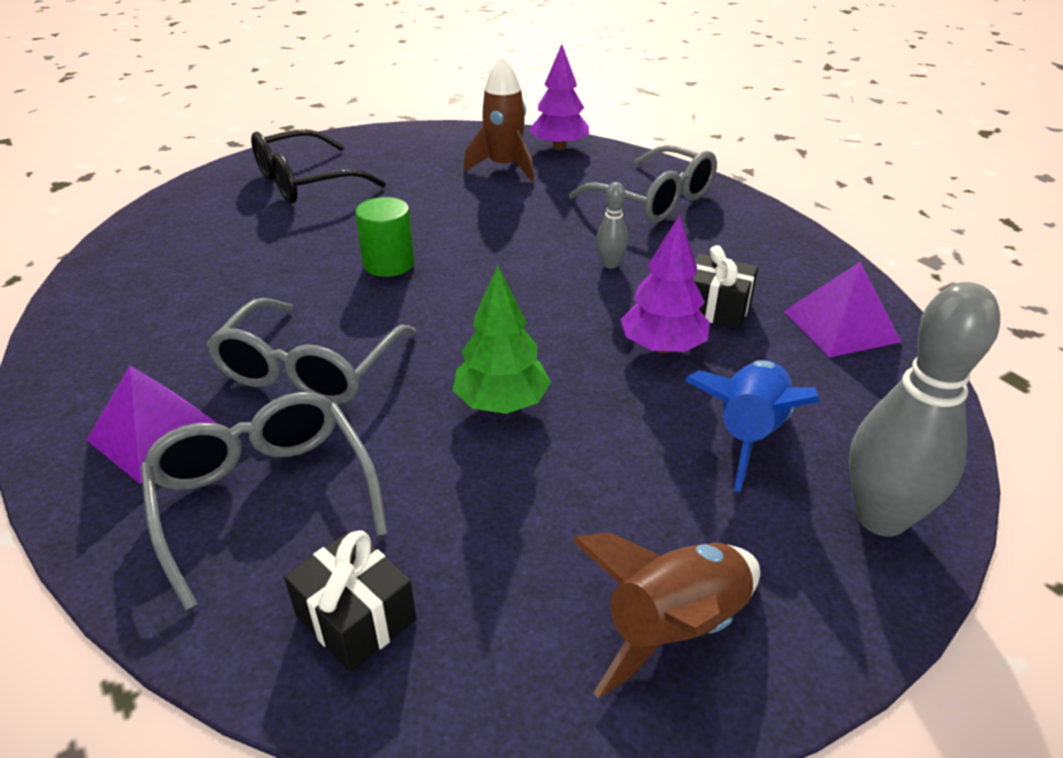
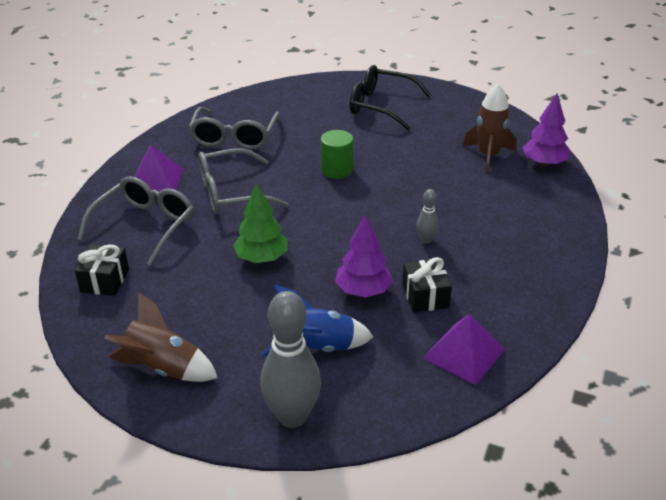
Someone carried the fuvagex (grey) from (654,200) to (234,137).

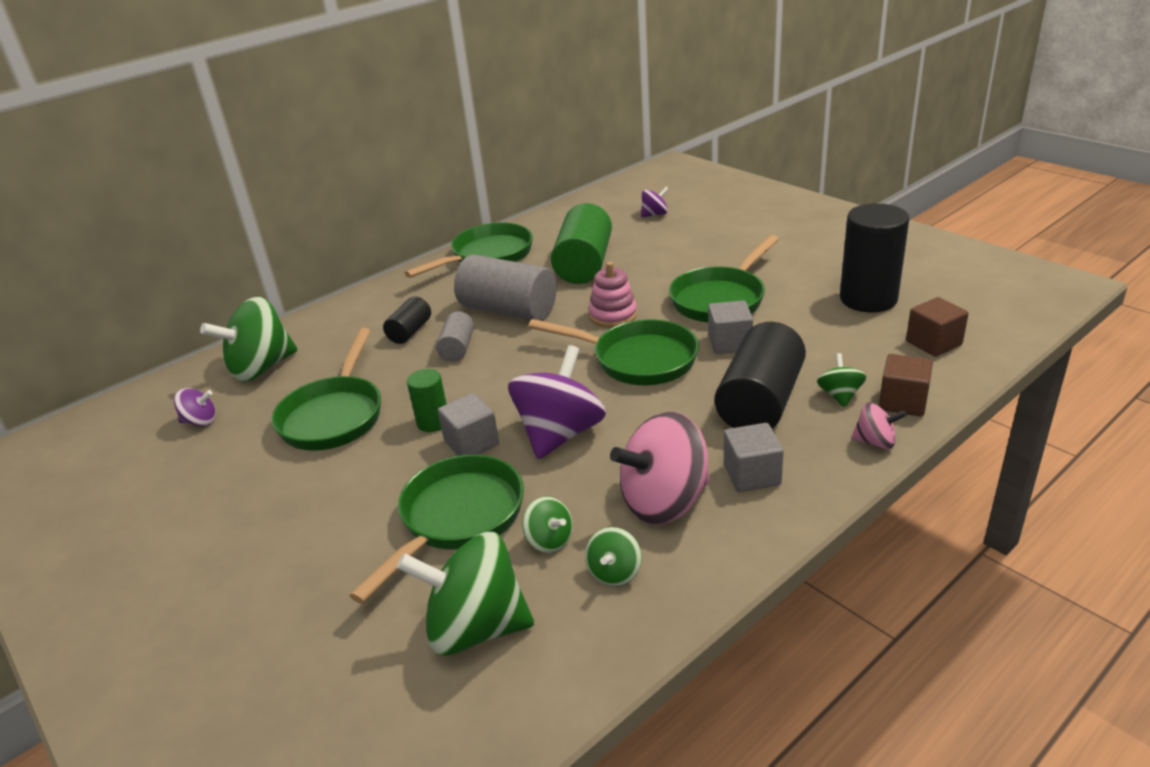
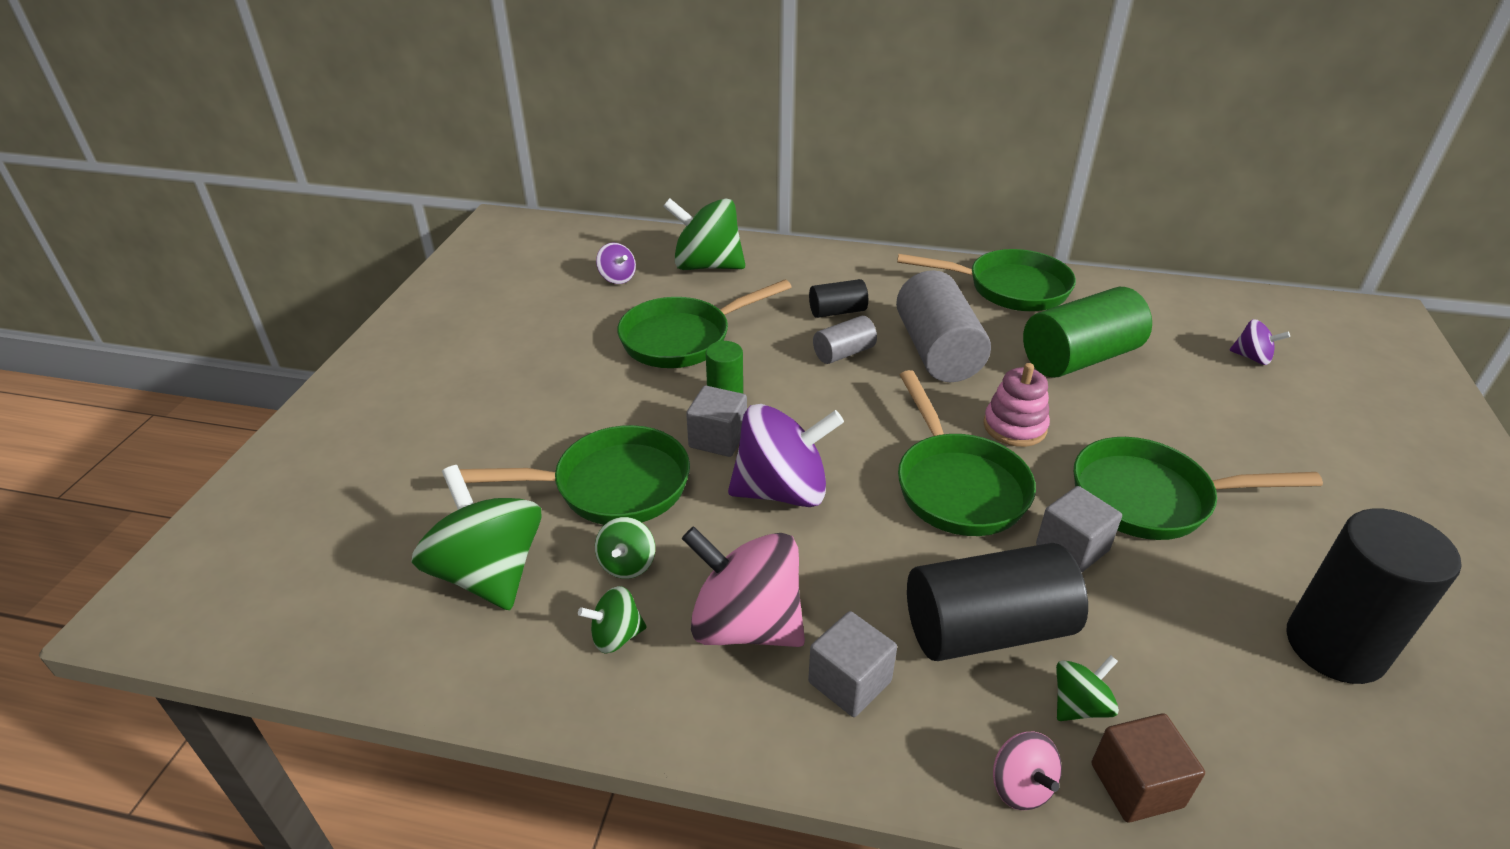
Someone took away the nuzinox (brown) at (933,343).

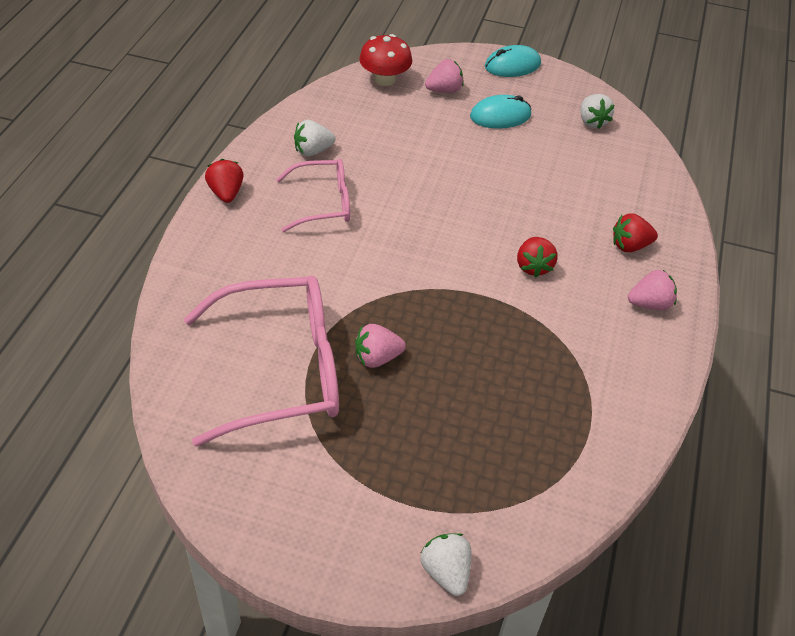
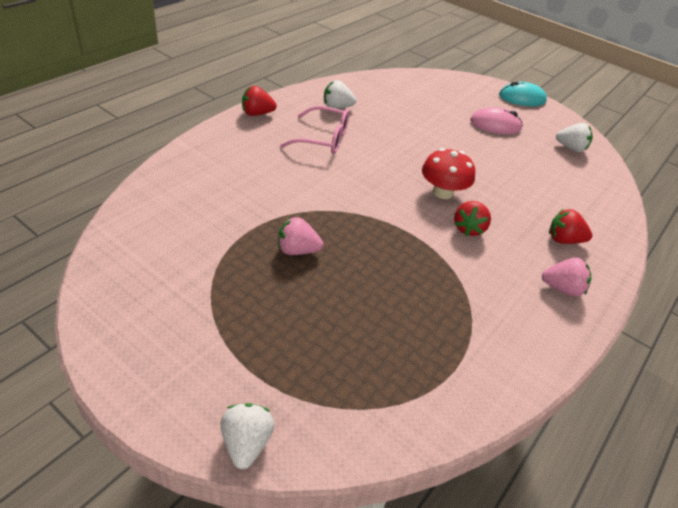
Someone took away the fuvagex (pink) at (282,370). Someone rotated the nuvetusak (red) at (226,193) by 105 degrees counterclockwise. Someone carried the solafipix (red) from (384,79) to (443,192). Someone took away the nuvetusak (pink) at (444,90). Someone repainted the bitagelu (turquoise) at (500,116), which became the bitagelu (pink) at (495,125). Someone rotated the nuvetusak (white) at (592,122) by 75 degrees counterclockwise.

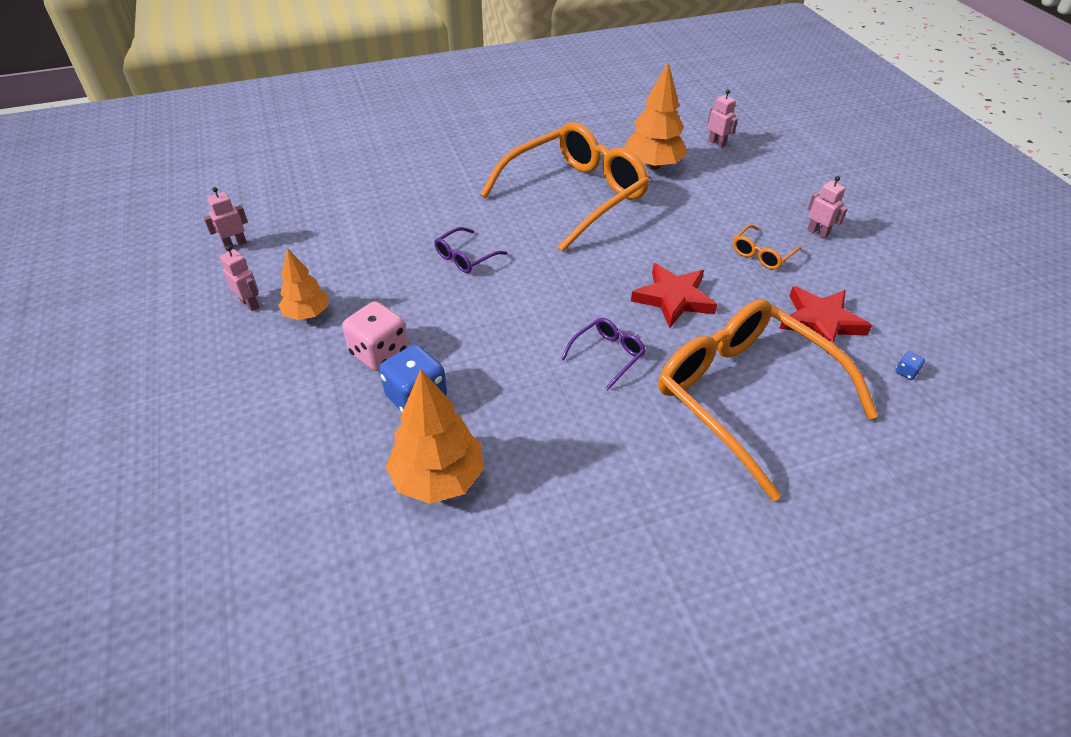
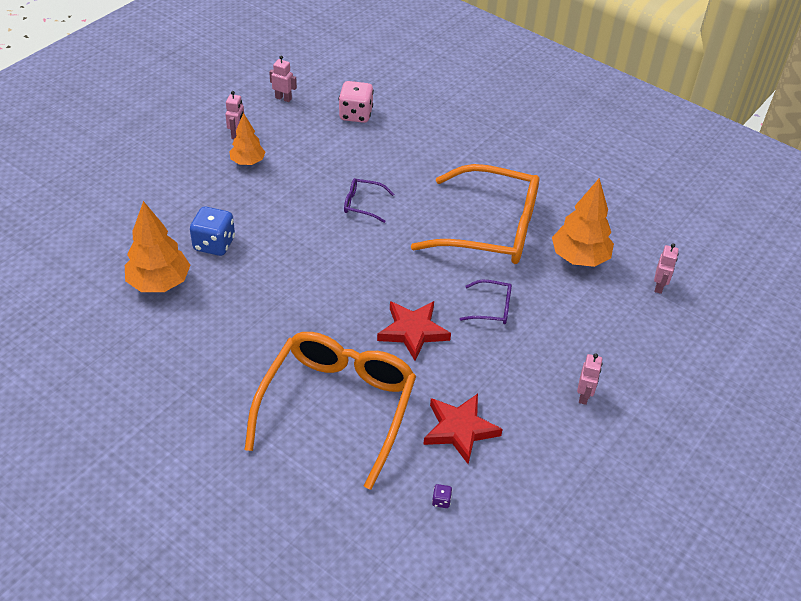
Someone carried the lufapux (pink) from (379,353) to (355,114). Someone carried the fuvagex (purple) from (607,355) to (491,308). Someone took away the fuvagex (orange) at (762,254). Someone repainted the lufapux (blue) at (906,372), which became the lufapux (purple) at (441,501).

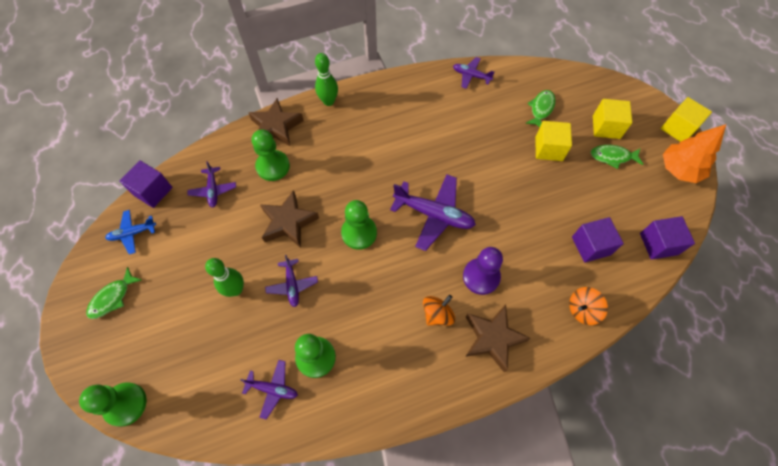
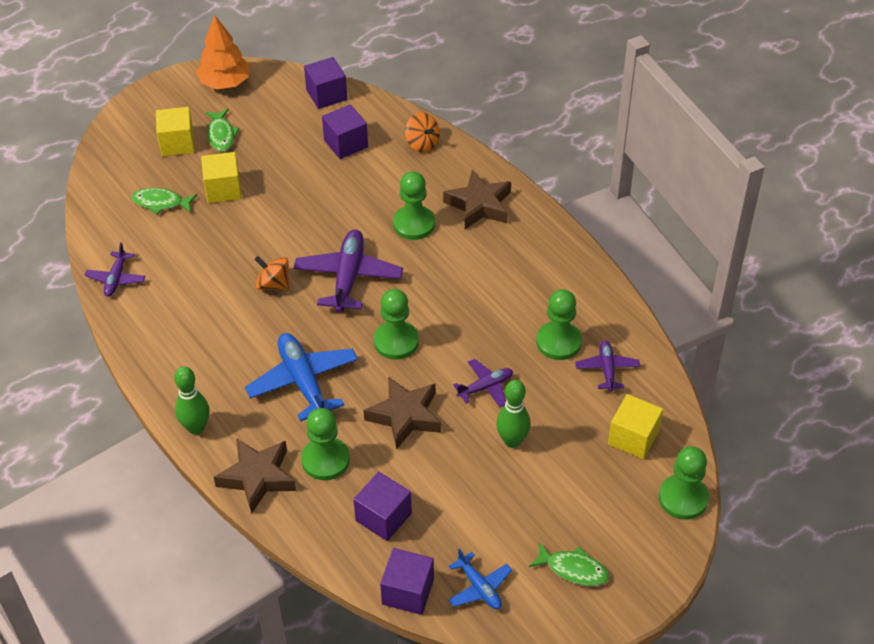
Someone swapped the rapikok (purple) at (213,190) for the nuzinox (purple) at (383,517). Someone carried the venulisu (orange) from (437,314) to (273,284). Someone repainted the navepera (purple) at (481,277), which became the navepera (green) at (414,224). Someone carried the nuzinox (yellow) from (678,128) to (633,438). Someone put down the rapikok (blue) at (303,382).

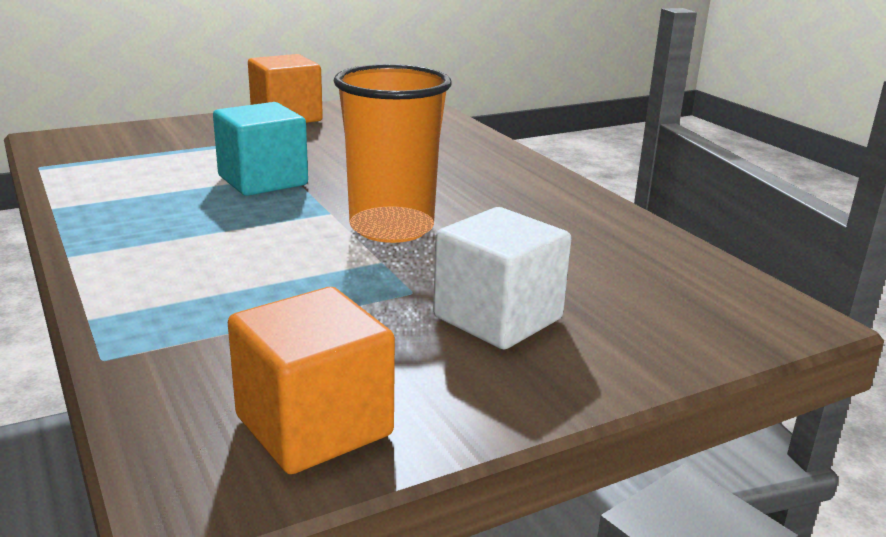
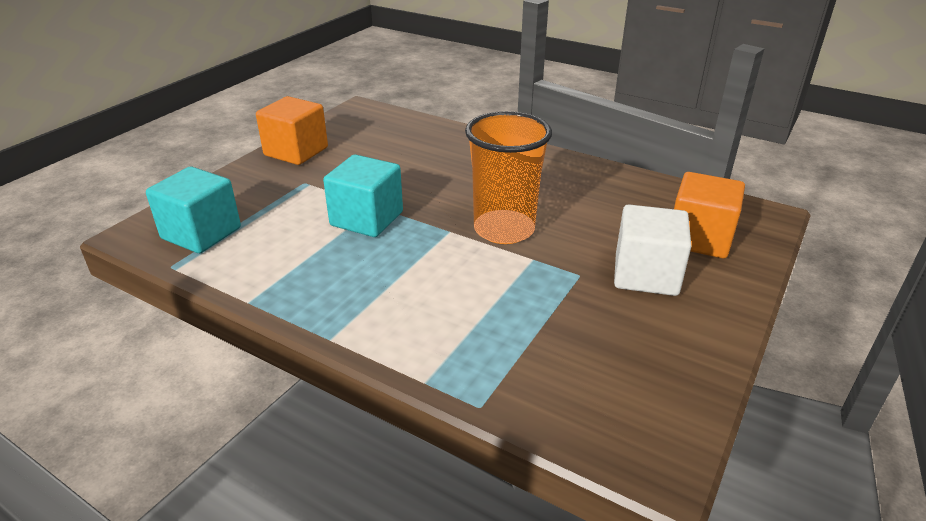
Someone carried the nuzinox (orange) from (314,426) to (699,238). Someone put down the nuzinox (turquoise) at (201,233).

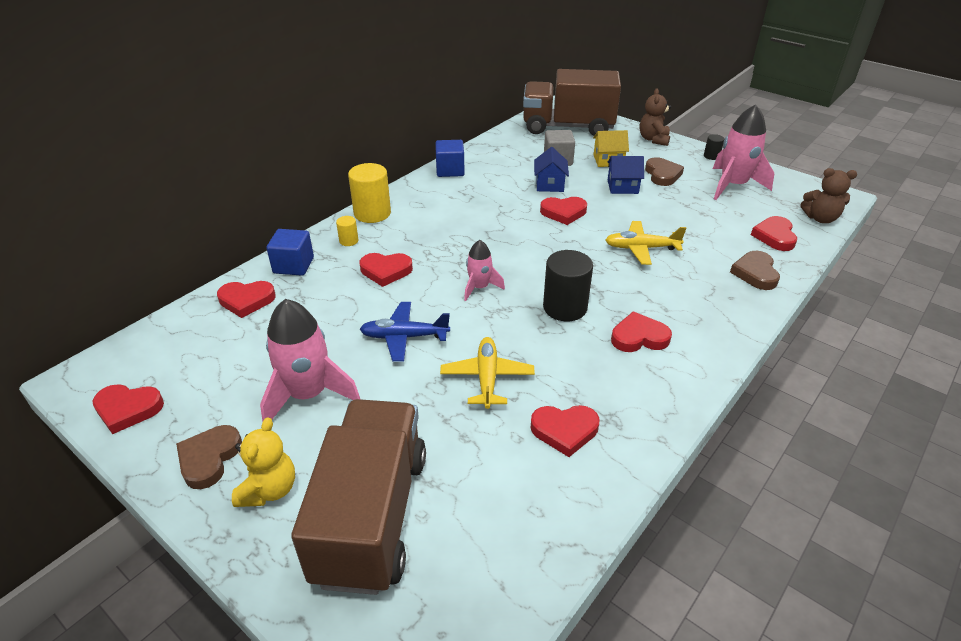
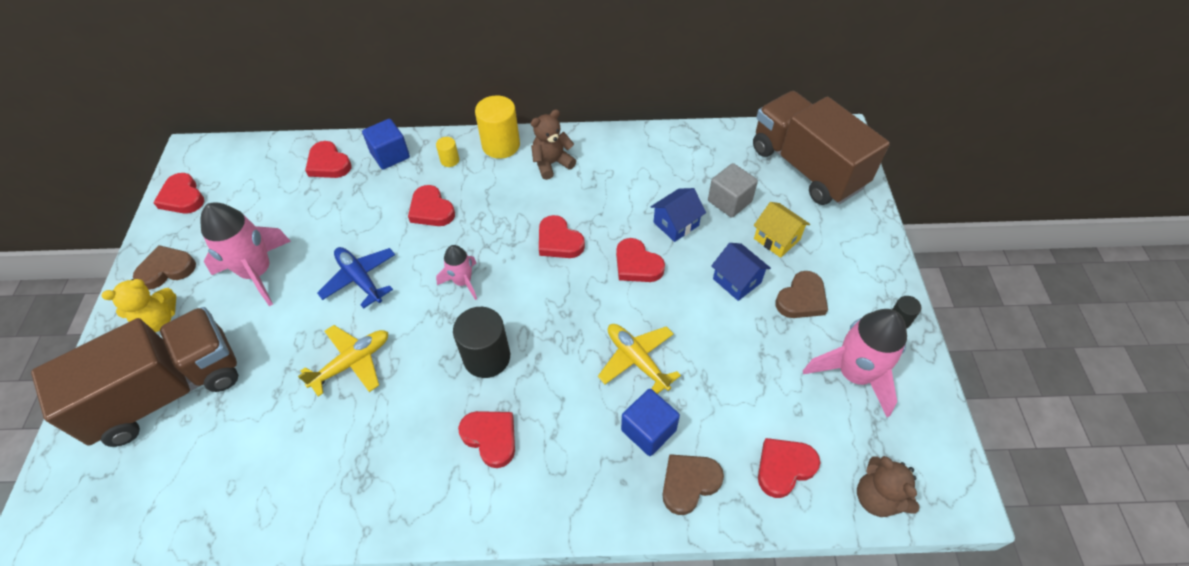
Someone carried the nuzinox (blue) from (450,170) to (648,430). Someone carried the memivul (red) from (564,431) to (559,241). Someone carried the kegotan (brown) from (653,139) to (552,163).

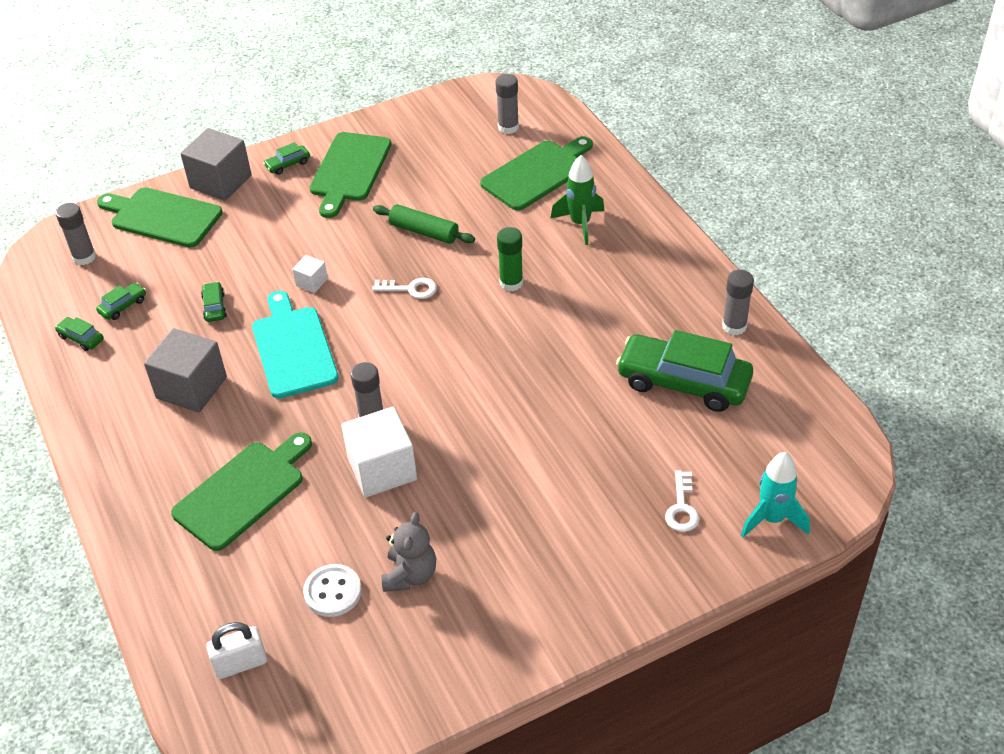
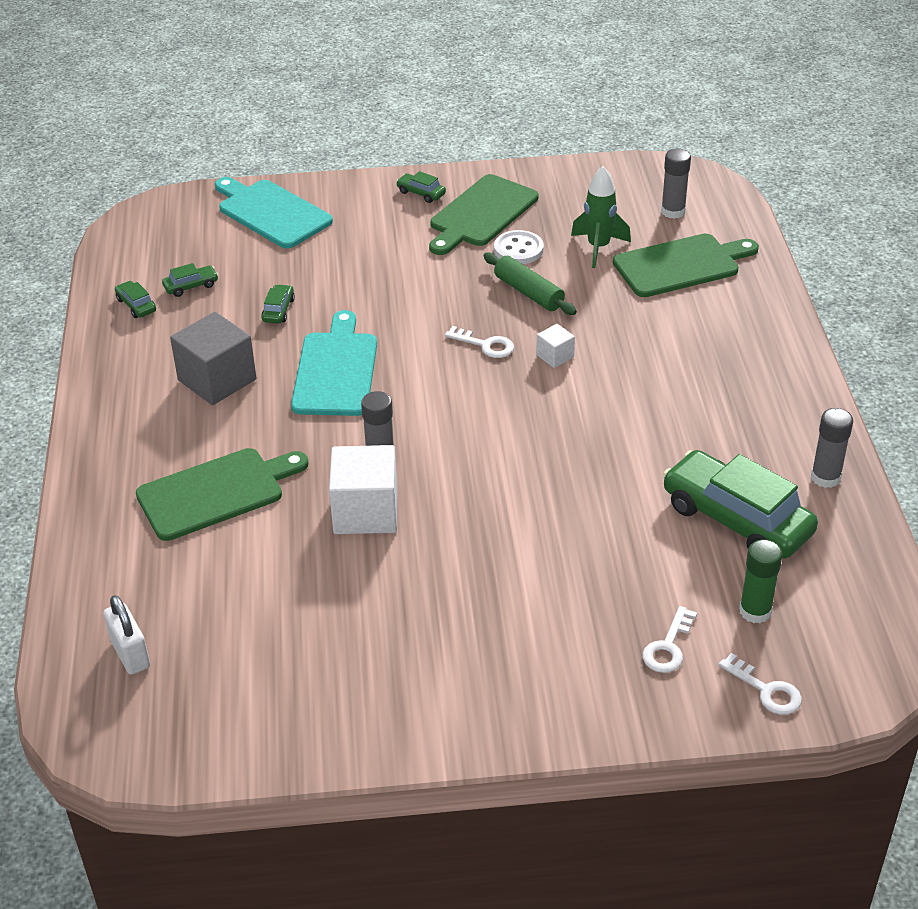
Someone took away the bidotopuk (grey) at (84,257). Someone repainted the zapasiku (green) at (162,217), which became the zapasiku (turquoise) at (271,212). Someone took away the nuzinox (grey) at (220,182). Someone rotated the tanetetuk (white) at (241,663) by 60 degrees clockwise. Someone rotated the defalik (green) at (288,164) by 45 degrees clockwise. Someone carried the nuzinox (white) from (311,282) to (555,356). Someone carried the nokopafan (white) from (333,592) to (518,249). Someone took away the kegotan (grey) at (410,575). Someone carried the bidotopuk (green) from (511,283) to (755,611). Someone carried the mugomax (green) from (580,224) to (598,248). Someone swapped the mugomax (turquoise) at (772,519) for the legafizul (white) at (766,690).

